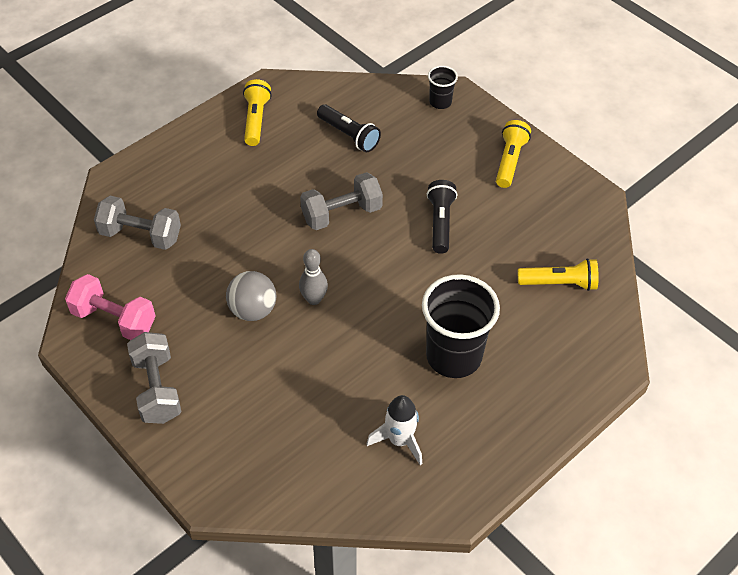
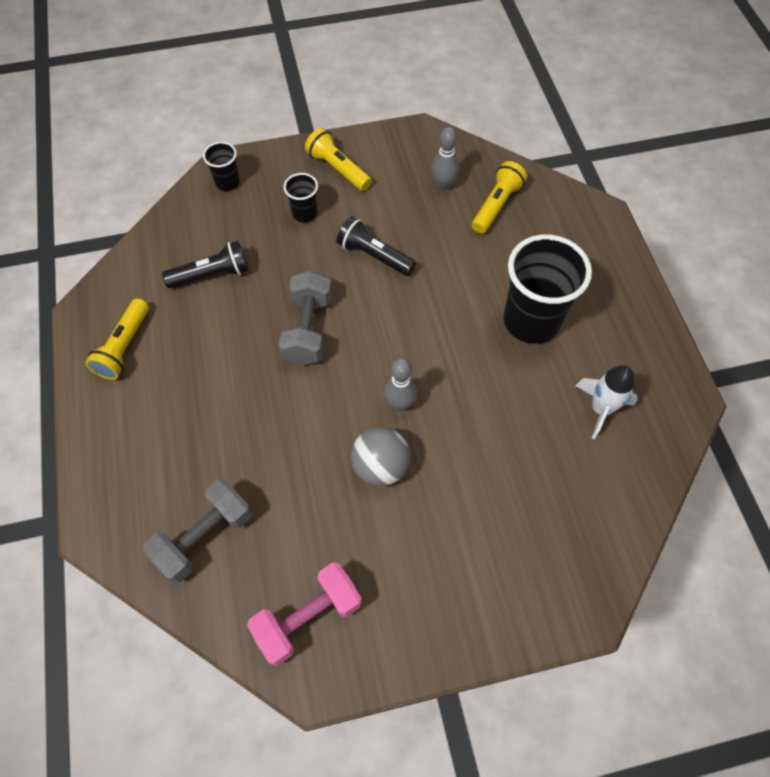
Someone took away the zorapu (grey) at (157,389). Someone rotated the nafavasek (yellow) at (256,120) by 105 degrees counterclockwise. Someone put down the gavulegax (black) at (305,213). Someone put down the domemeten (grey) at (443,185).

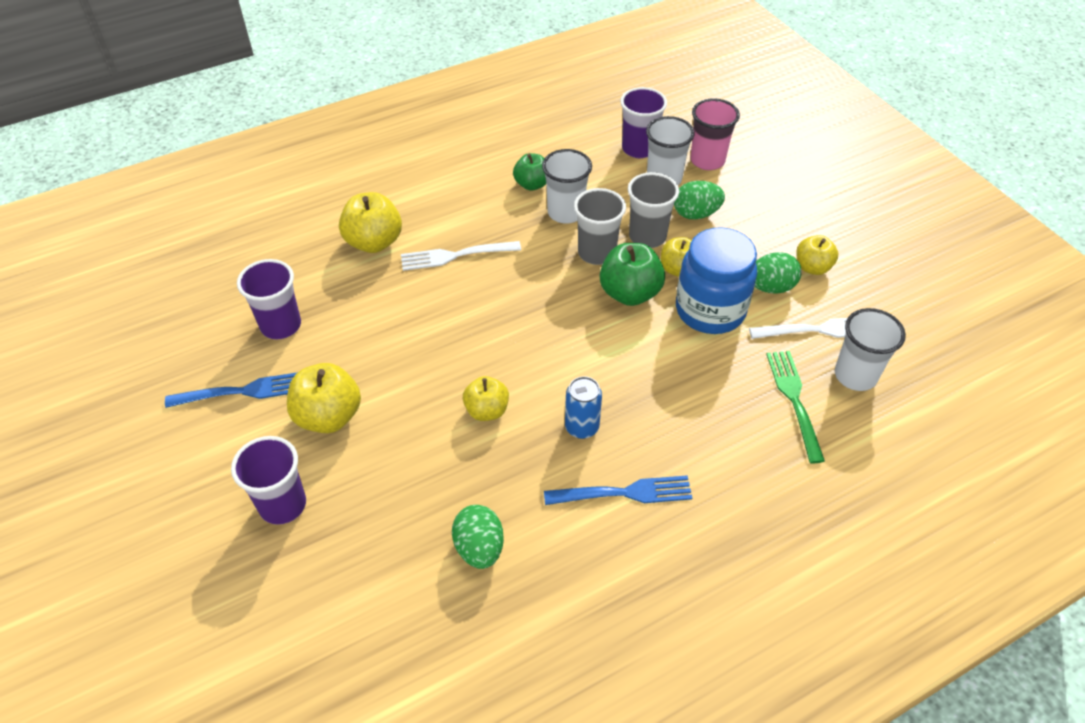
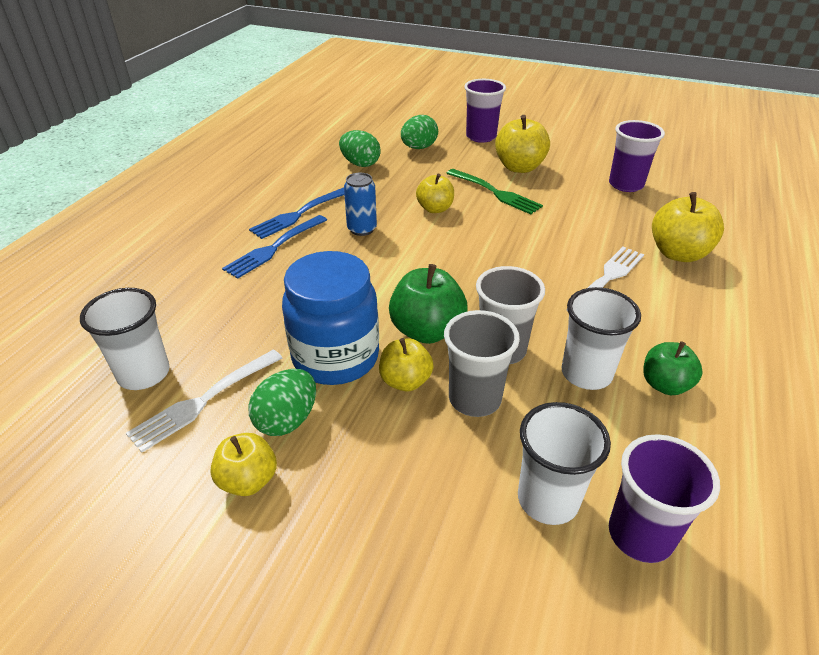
Someone carried the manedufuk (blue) from (241,392) to (275,247). Someone carried the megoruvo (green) from (696,214) to (419,148). Someone took away the gavulegax (pink) at (707,160). Someone carried the manedufuk (green) from (795,401) to (494,192).

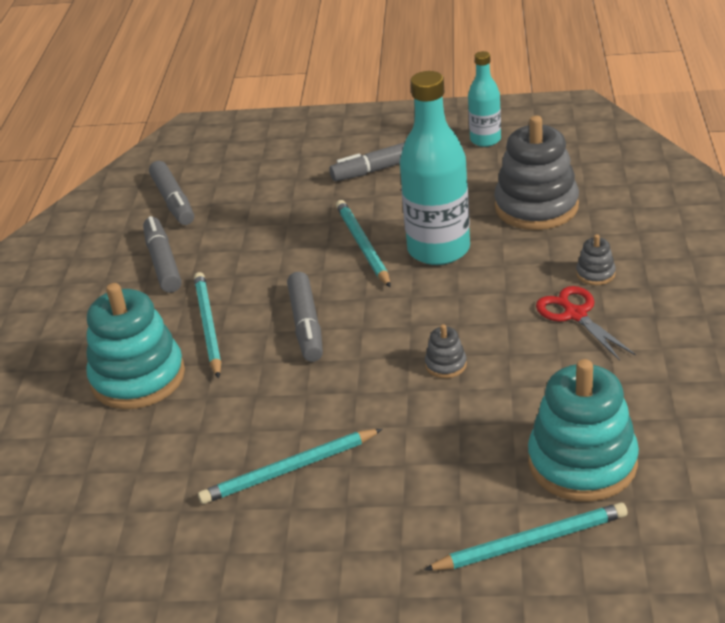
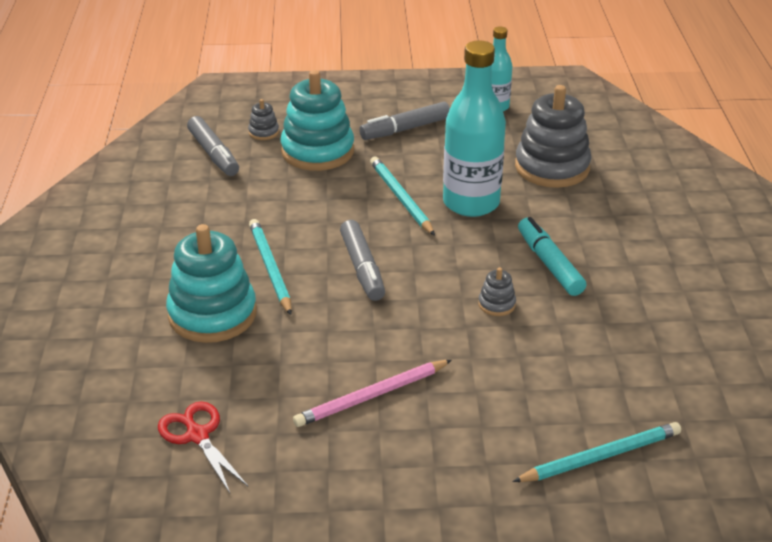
Someone took away the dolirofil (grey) at (163,262). Someone repainted the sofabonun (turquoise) at (289,470), which became the sofabonun (pink) at (372,396). Someone carried the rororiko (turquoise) from (582,463) to (317,151). Someone carried the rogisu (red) from (575,314) to (197,435). Someone carried the rororiko (grey) from (595,274) to (263,132). Someone put down the dolirofil (turquoise) at (549,264).

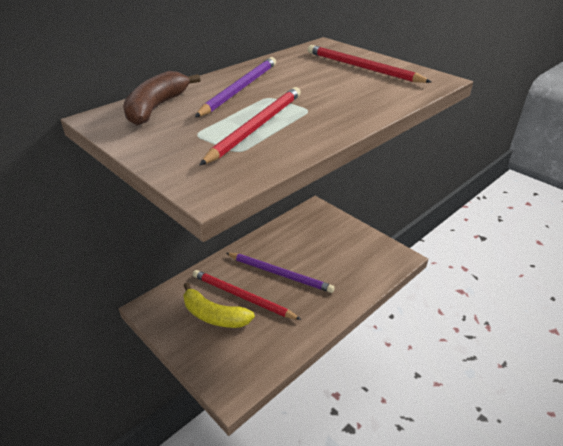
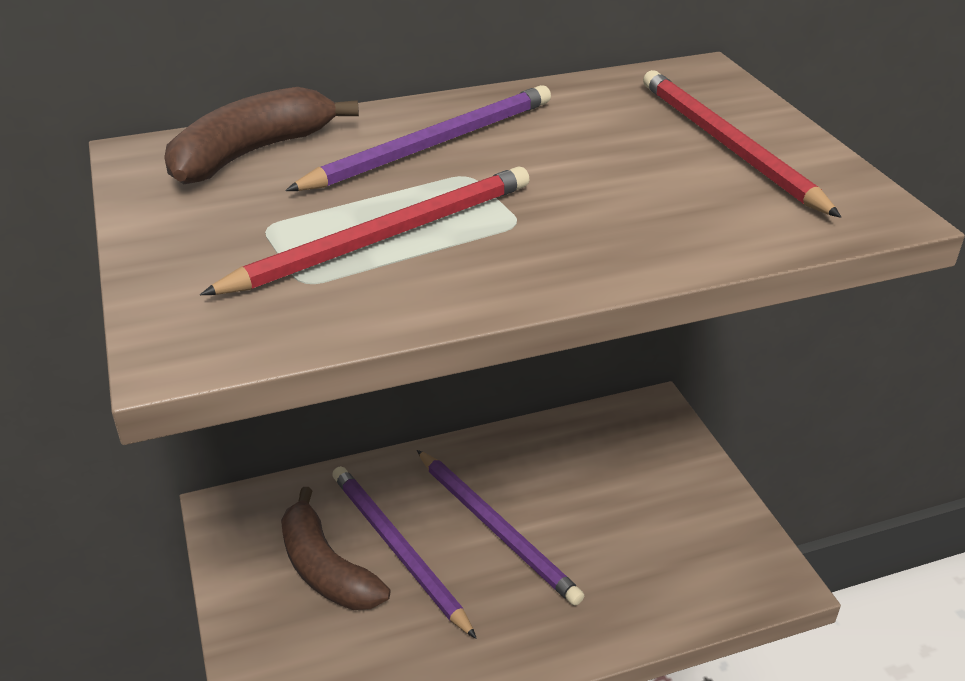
Someone repainted the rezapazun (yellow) at (214,315), which became the rezapazun (brown) at (326,568). Someone repainted the sofabonun (red) at (242,296), which became the sofabonun (purple) at (398,549).

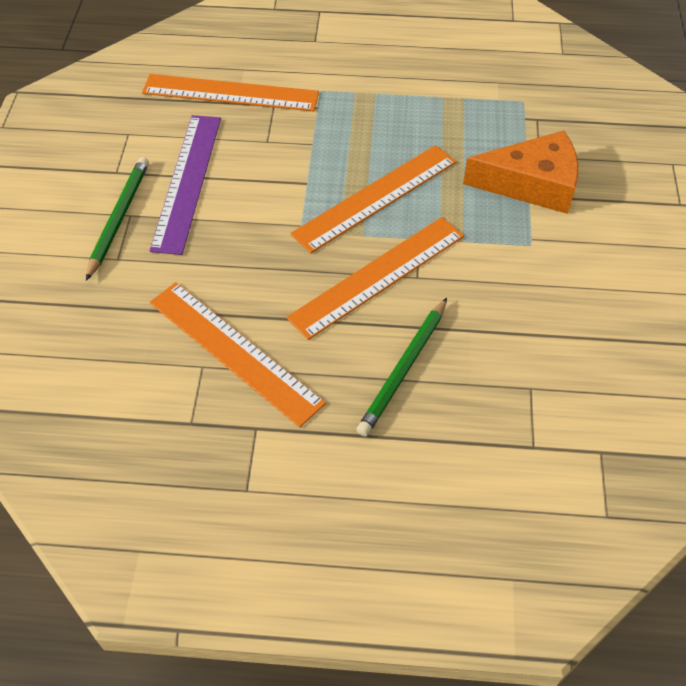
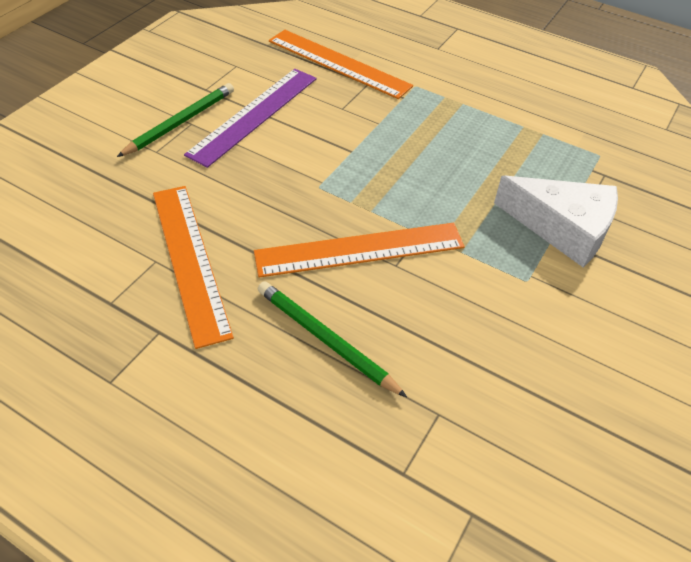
Someone took away the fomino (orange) at (376,197). Someone rotated the sofabonun (green) at (404,368) by 75 degrees clockwise. Someone repainted the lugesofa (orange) at (532,184), which became the lugesofa (white) at (562,228).

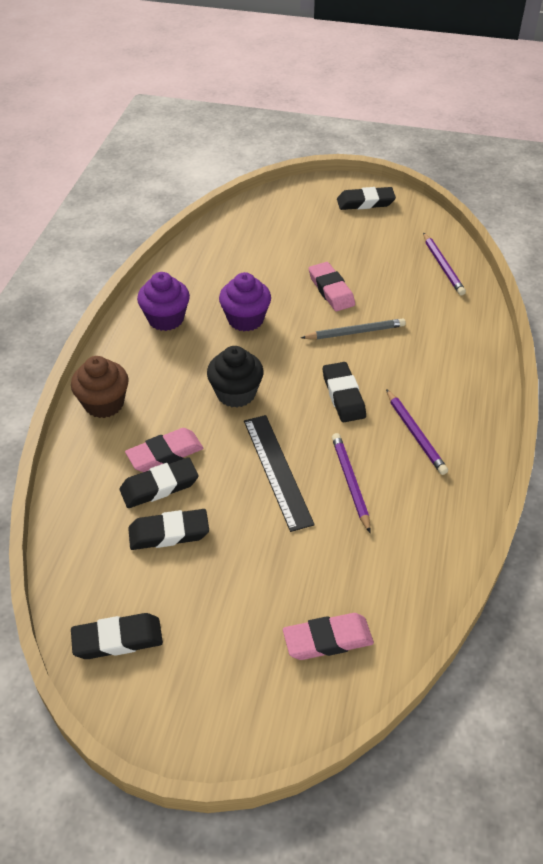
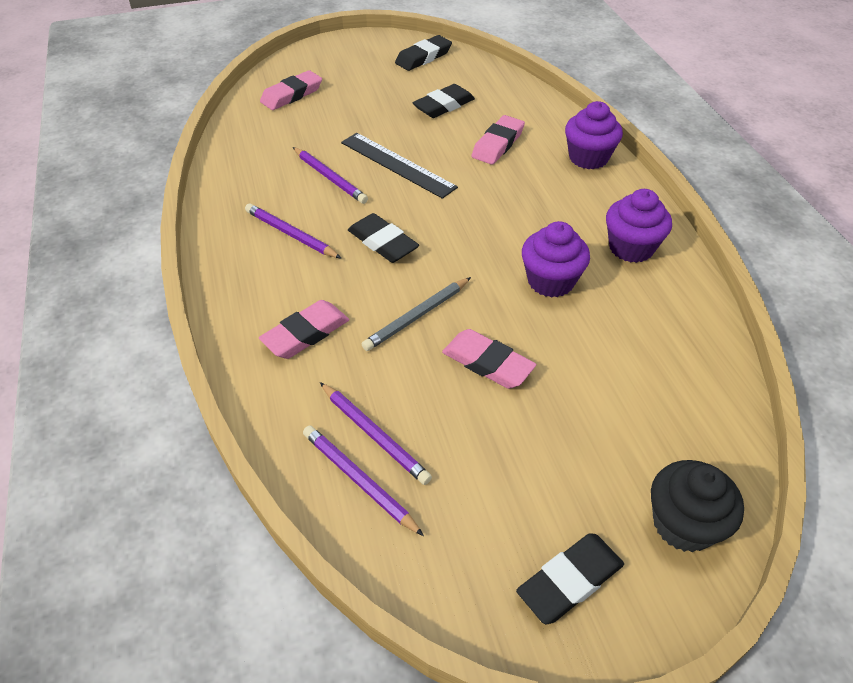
Someone repainted the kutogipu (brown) at (104,403), which became the kutogipu (purple) at (588,158). Someone took away the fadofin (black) at (159,486). Someone carried the kutogipu (black) from (236,393) to (683,524). Someone put down the fadofin (pink) at (305,333). Someone put down the sofabonun (purple) at (374,435).

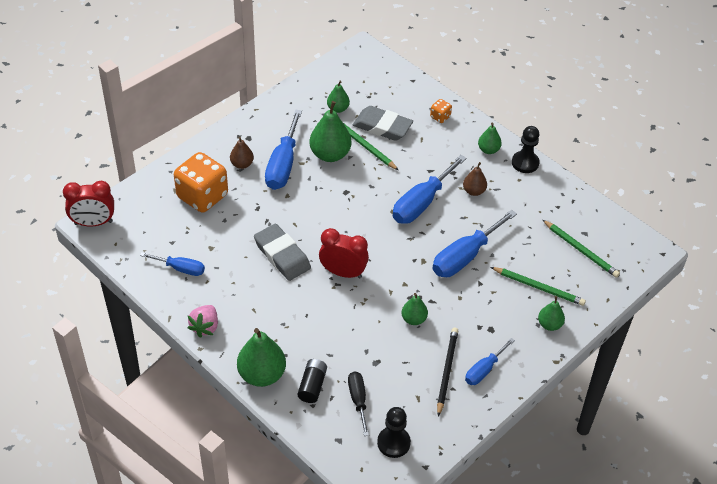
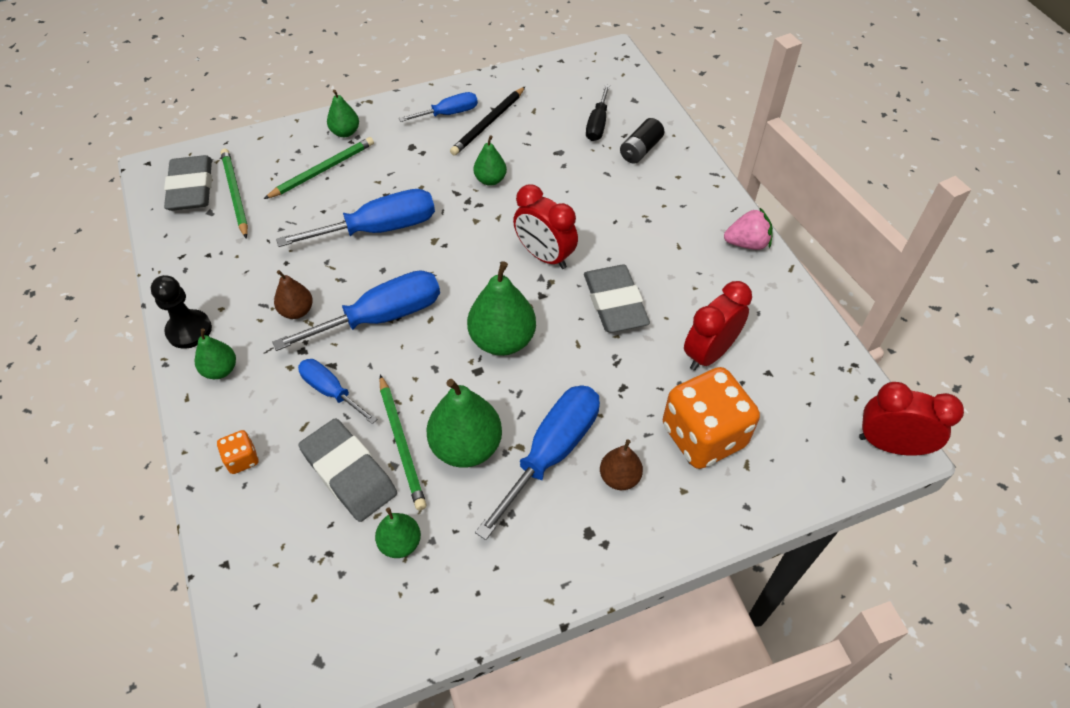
Someone carried the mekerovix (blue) from (180,269) to (331,391). Someone rotated the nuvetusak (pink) at (205,327) by 45 degrees clockwise. Someone carried the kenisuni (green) from (262,375) to (502,340). Someone took away the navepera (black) at (393,443). Someone rotated the sofabonun (green) at (538,287) by 90 degrees clockwise. Someone put down the fadofin (grey) at (191,188). Someone put down the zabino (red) at (709,353).

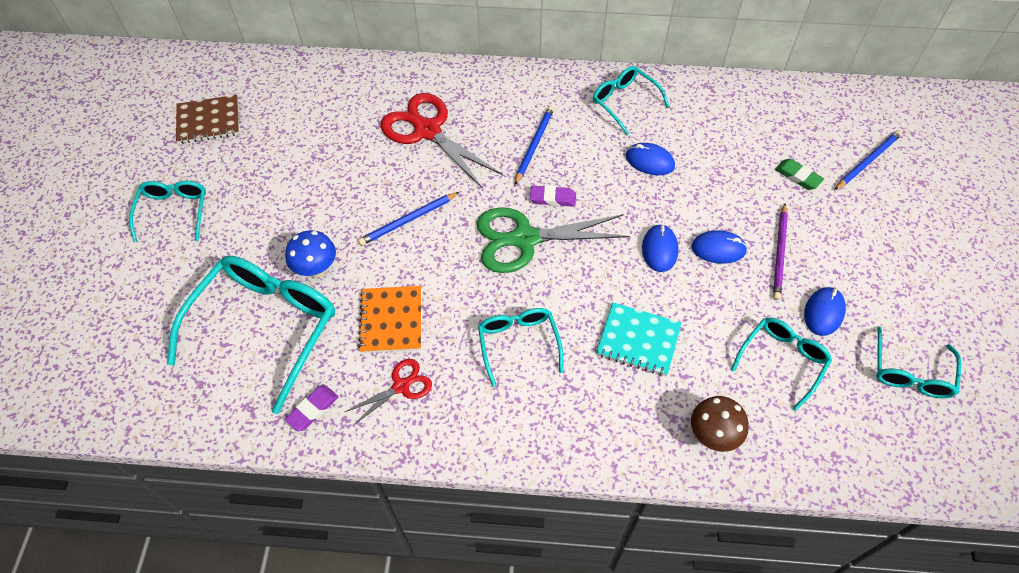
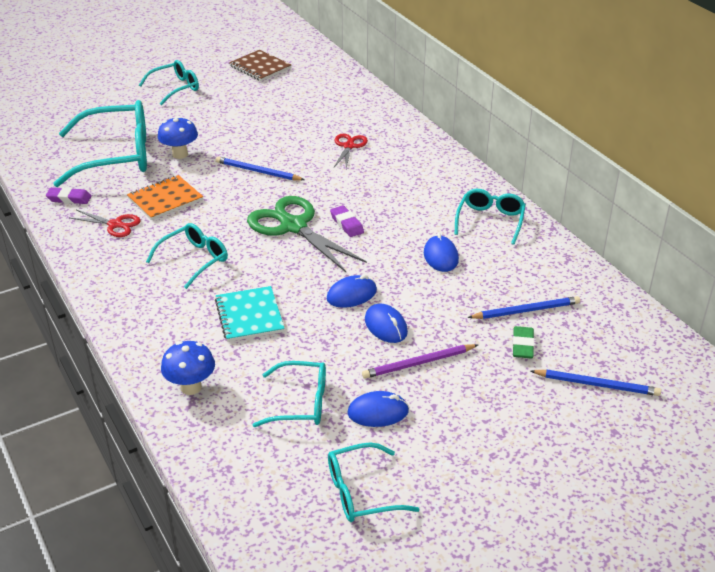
Someone scaled the rogisu (red) at (427,131) by 0.53. Someone carried the sofabonun (blue) from (534,145) to (526,310). Someone repainted the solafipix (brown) at (712,435), which became the solafipix (blue) at (191,387).

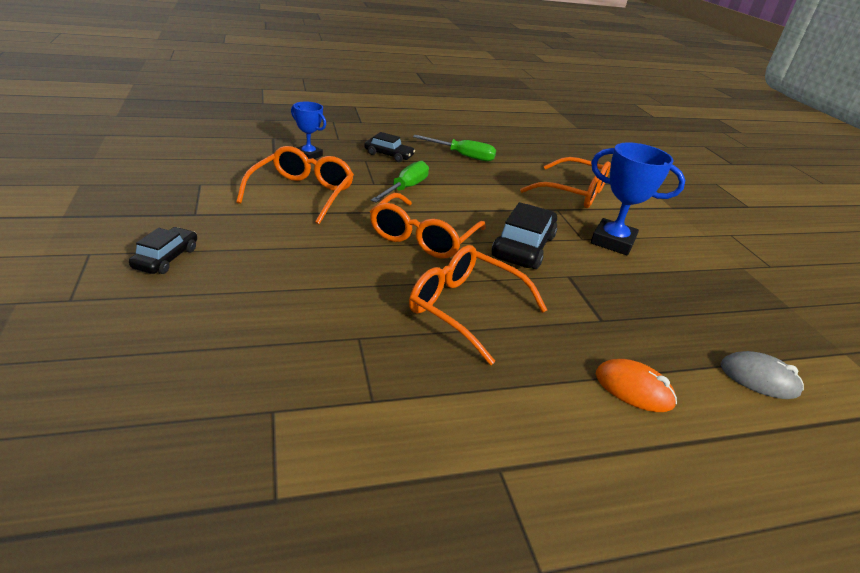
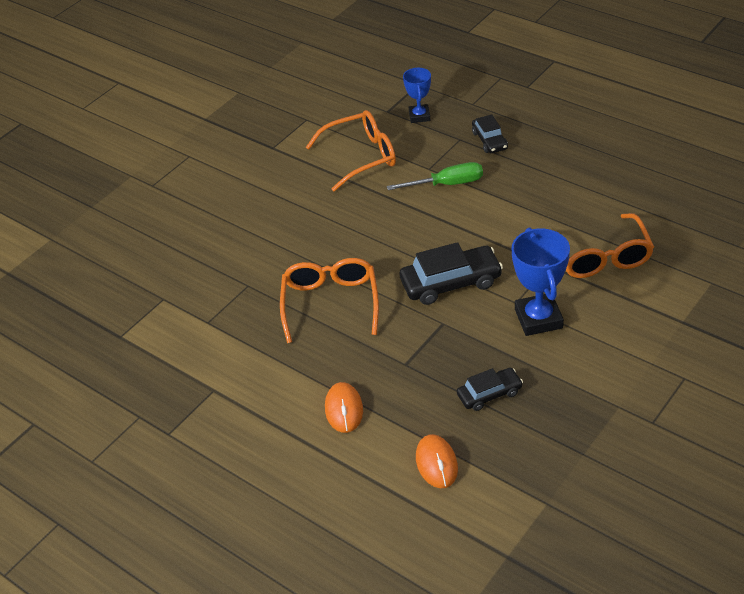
Someone carried the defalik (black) from (166,258) to (489,394). Someone took away the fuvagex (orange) at (423,238). Someone took away the mekerovix (green) at (463,156). Someone repainted the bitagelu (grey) at (759,379), which became the bitagelu (orange) at (436,463).

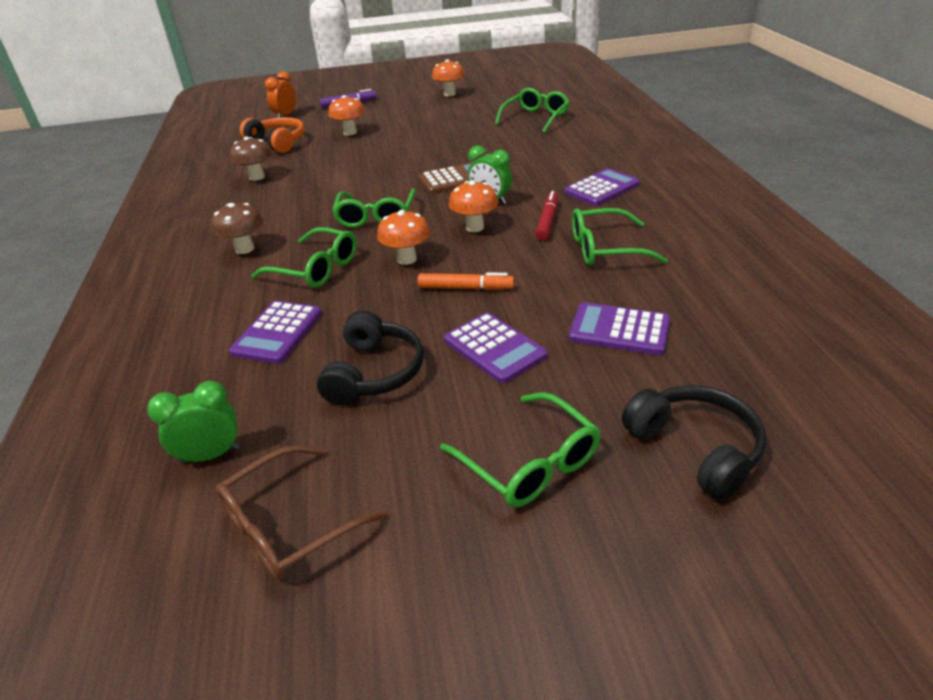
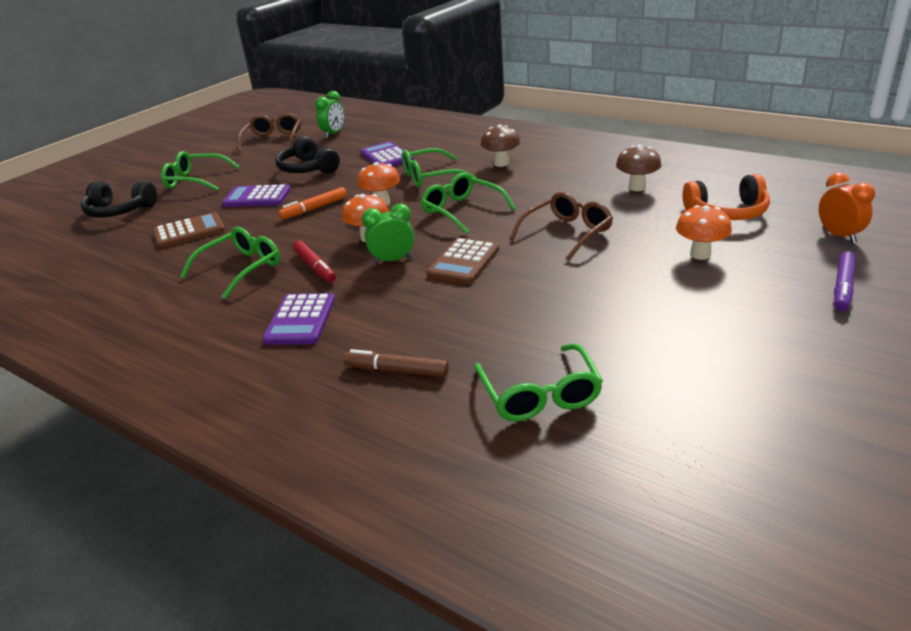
Someone took away the solafipix (orange) at (449,94). Someone repainted the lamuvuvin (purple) at (619,330), which became the lamuvuvin (brown) at (189,231). Someone put down the dolirofil (brown) at (397,371). Someone put down the fuvagex (brown) at (567,233).

